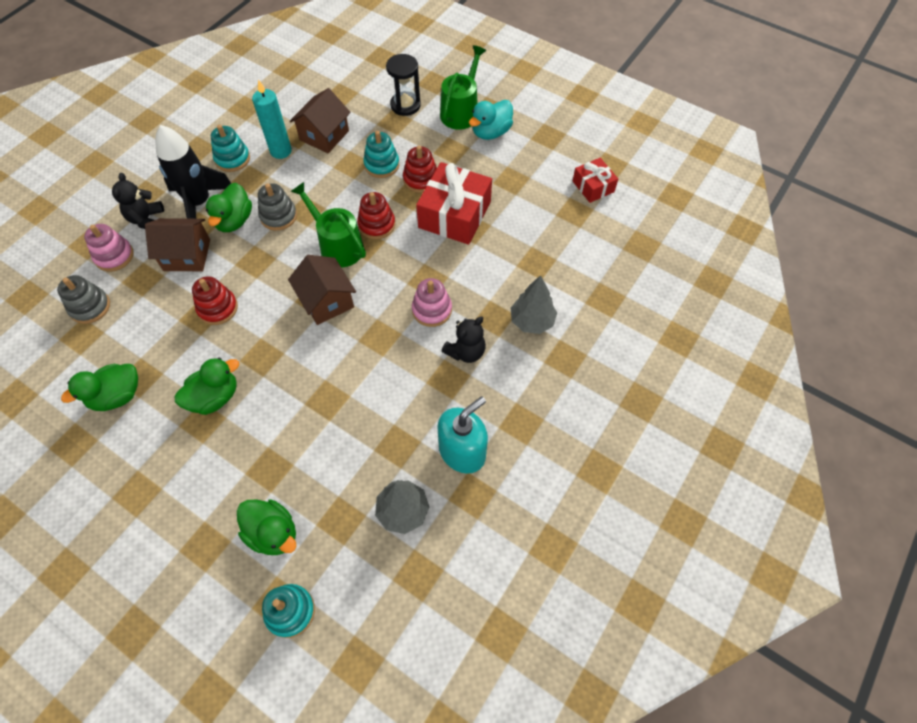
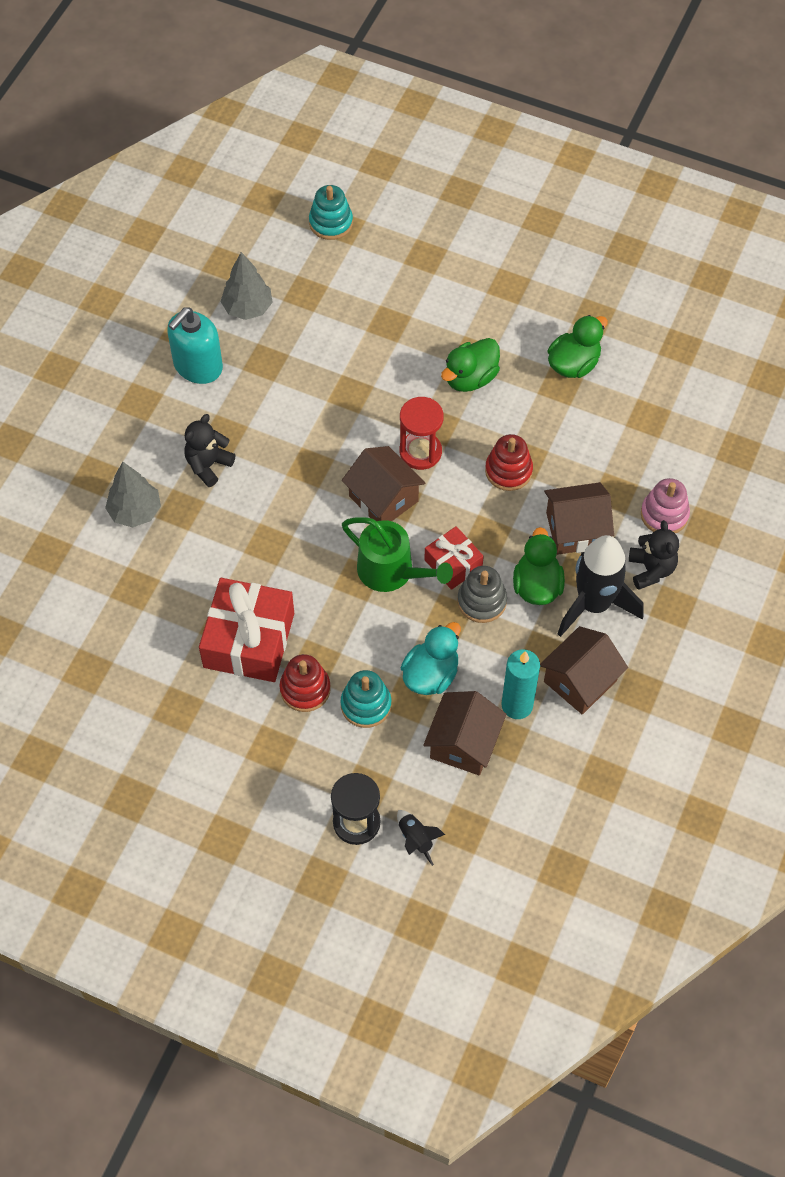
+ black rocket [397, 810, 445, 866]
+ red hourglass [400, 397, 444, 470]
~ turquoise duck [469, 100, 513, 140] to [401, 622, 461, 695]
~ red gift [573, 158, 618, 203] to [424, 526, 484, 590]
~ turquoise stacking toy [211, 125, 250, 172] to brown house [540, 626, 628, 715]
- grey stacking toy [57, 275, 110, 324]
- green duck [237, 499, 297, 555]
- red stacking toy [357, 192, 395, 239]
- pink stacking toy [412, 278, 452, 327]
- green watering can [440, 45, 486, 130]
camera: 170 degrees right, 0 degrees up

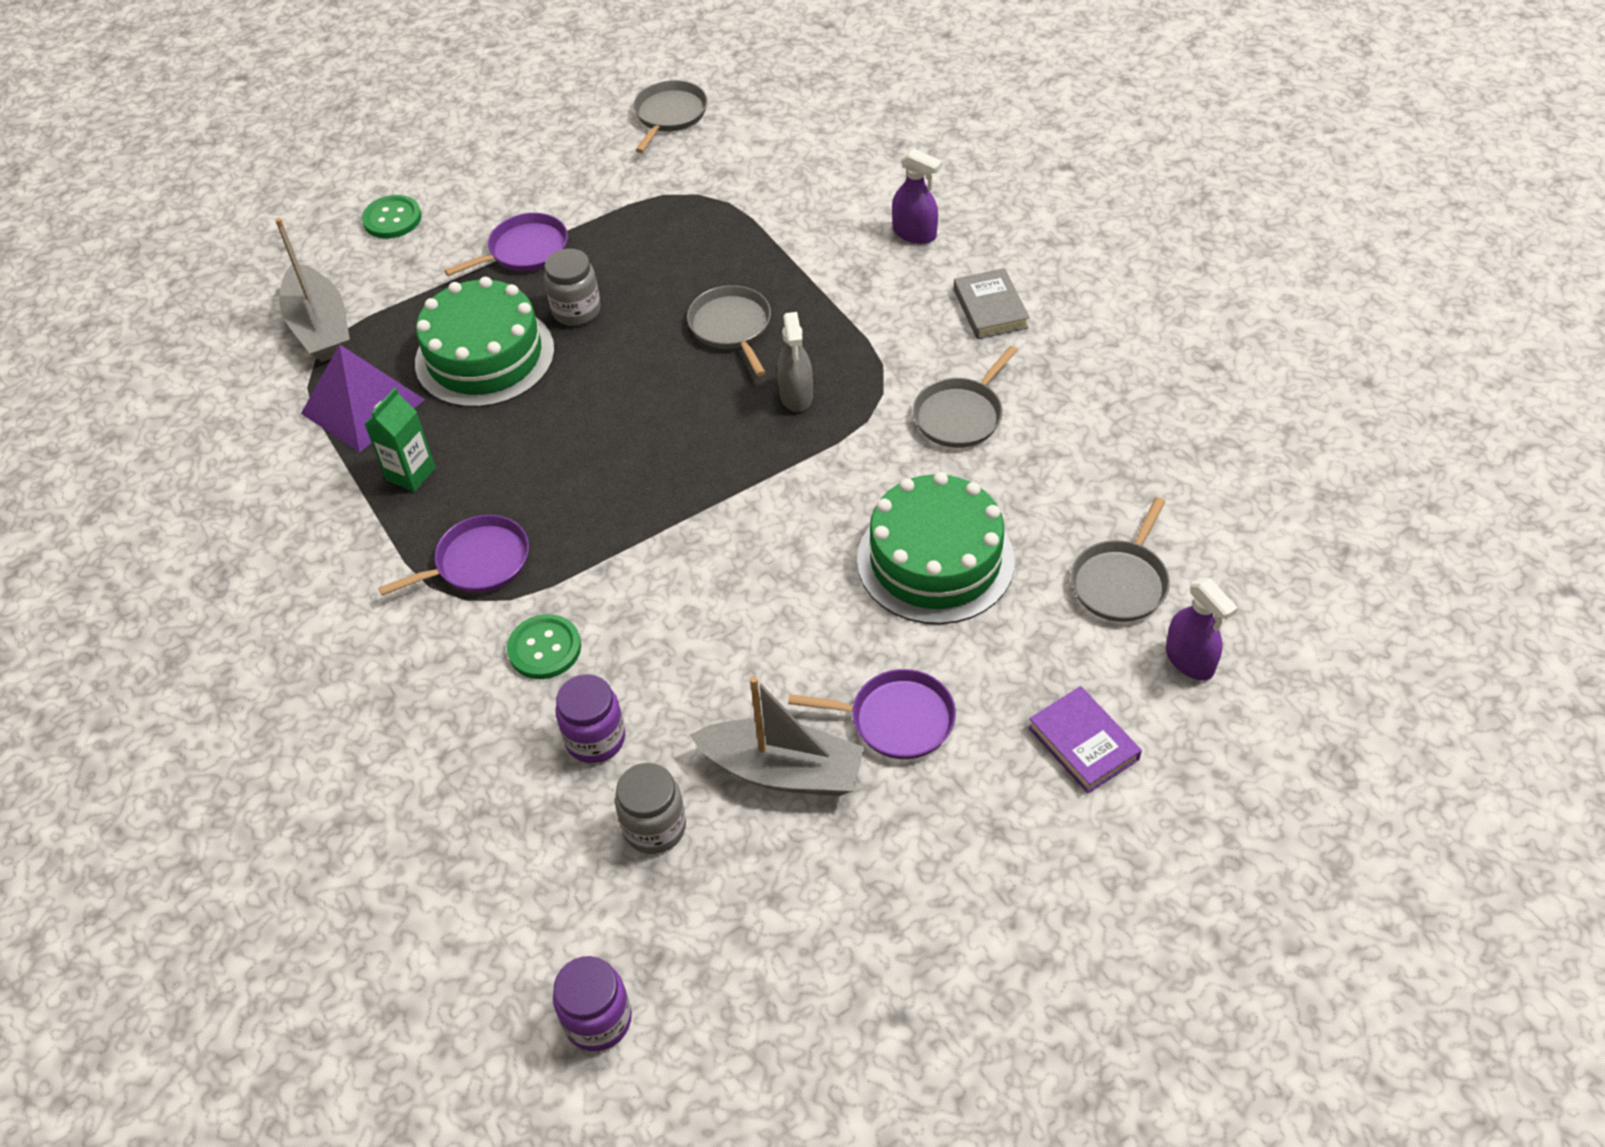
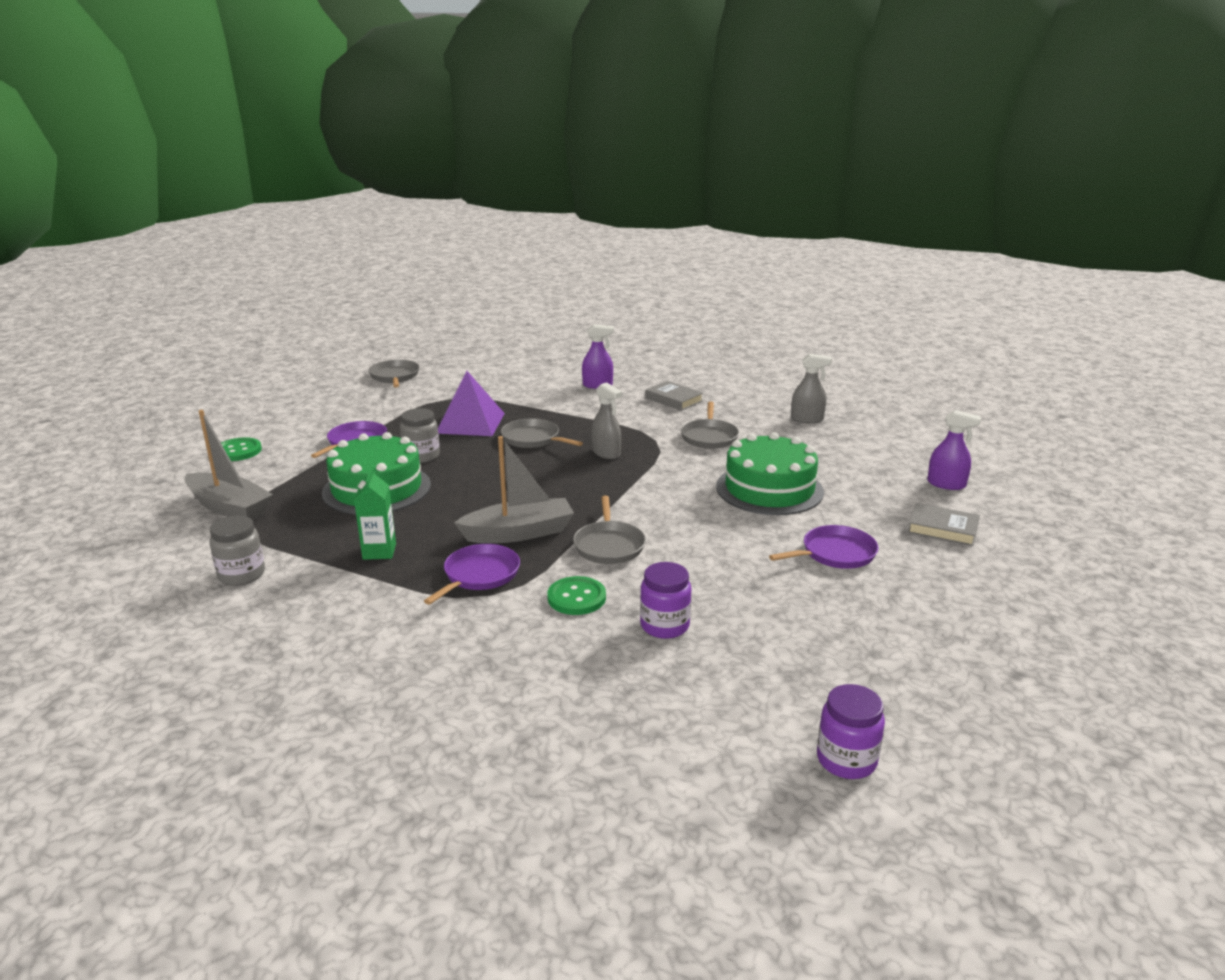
~ grey jar [615, 763, 686, 854] to [209, 516, 265, 586]
~ purple pyramid [301, 344, 425, 452] to [438, 371, 505, 436]
~ grey boat [690, 676, 865, 796] to [454, 436, 574, 543]
~ grey pan [1071, 497, 1170, 622] to [573, 496, 646, 564]
+ grey spray bottle [791, 354, 832, 423]
~ purple book [1028, 686, 1142, 793] to grey book [908, 503, 980, 546]
camera: 35 degrees left, 25 degrees down

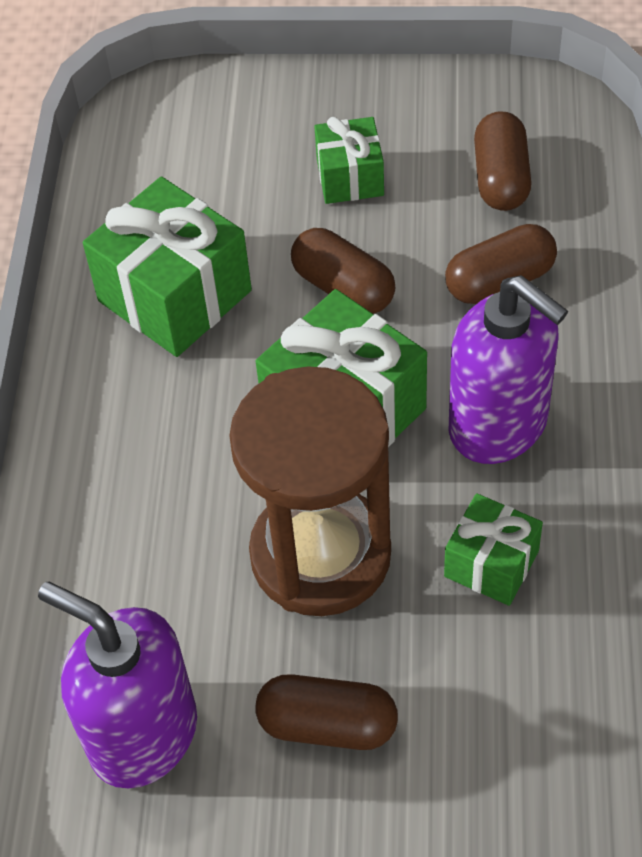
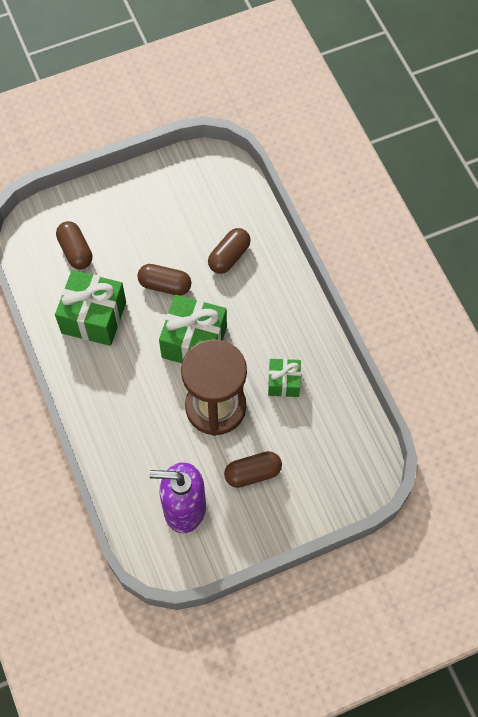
~ brown capsule [474, 111, 532, 211] to [56, 221, 93, 269]
- green gift [314, 117, 384, 204]
- purple soap dispenser [449, 275, 568, 464]
camera: 30 degrees left, 10 degrees up

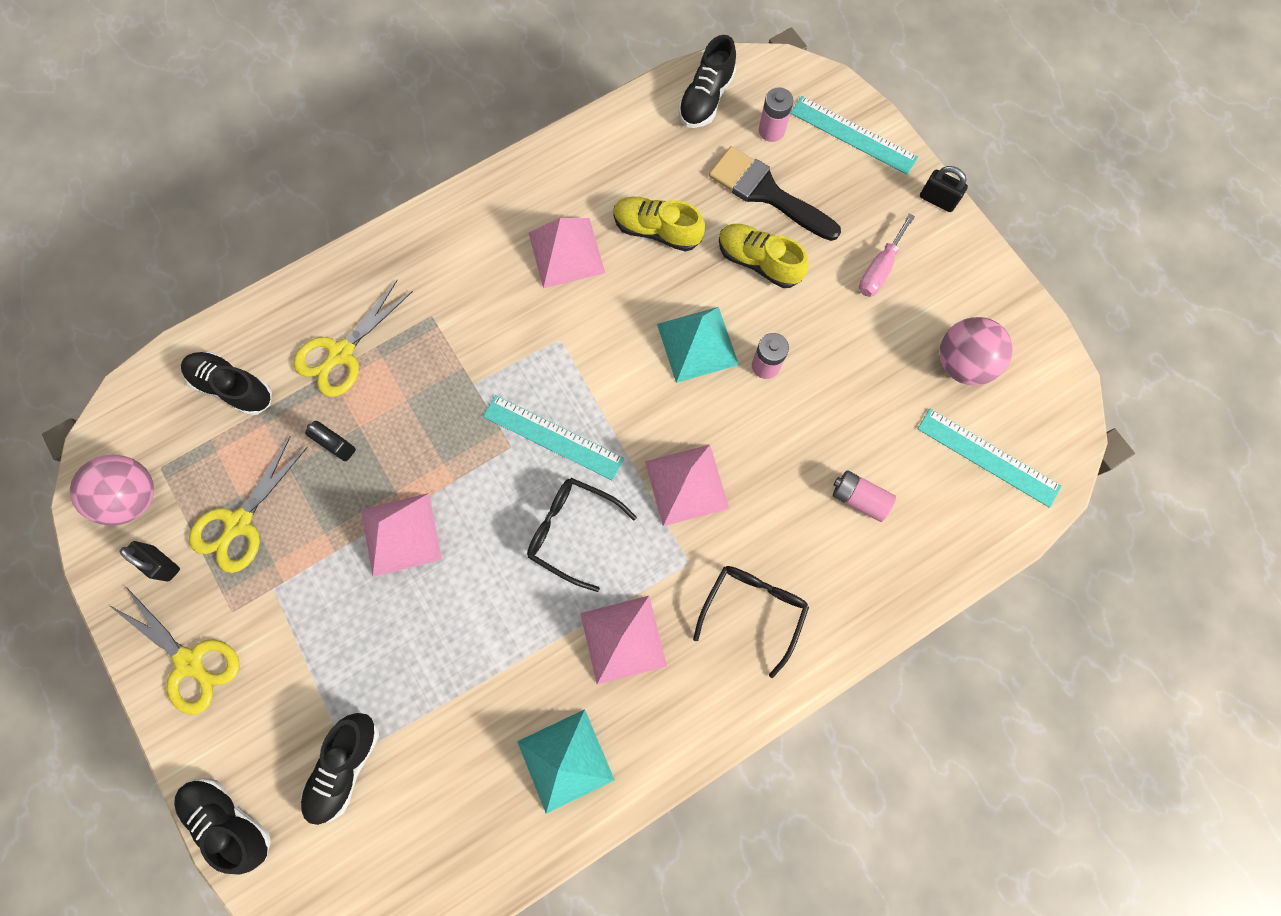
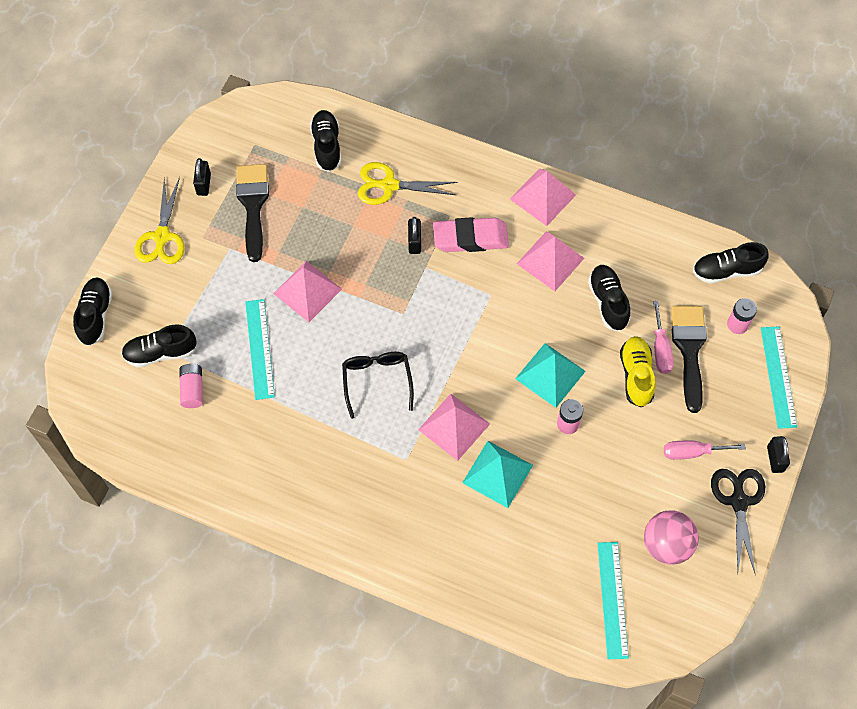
~ pink battery [833, 470, 896, 522] to [179, 364, 203, 408]
~ yellow scissors [189, 436, 308, 573] to black brush [236, 164, 269, 262]
~ turquoise ruler [483, 395, 624, 481] to [245, 299, 275, 400]
~ black padlock [305, 421, 356, 461] to [408, 217, 421, 254]
+ pink eraser [433, 217, 509, 252]
~ turquoise pyramid [517, 709, 615, 814] to [462, 441, 533, 508]
~ pink pyramid [580, 596, 667, 685] to [510, 168, 576, 226]
~ yellow shoe [613, 197, 705, 251] to black shoe [588, 265, 630, 331]
+ pink screwdriver [653, 301, 674, 374]
+ black scissors [711, 469, 765, 575]
- pink ball [70, 455, 154, 526]
- black glasses [693, 566, 809, 678]
camera: 55 degrees right, 10 degrees down

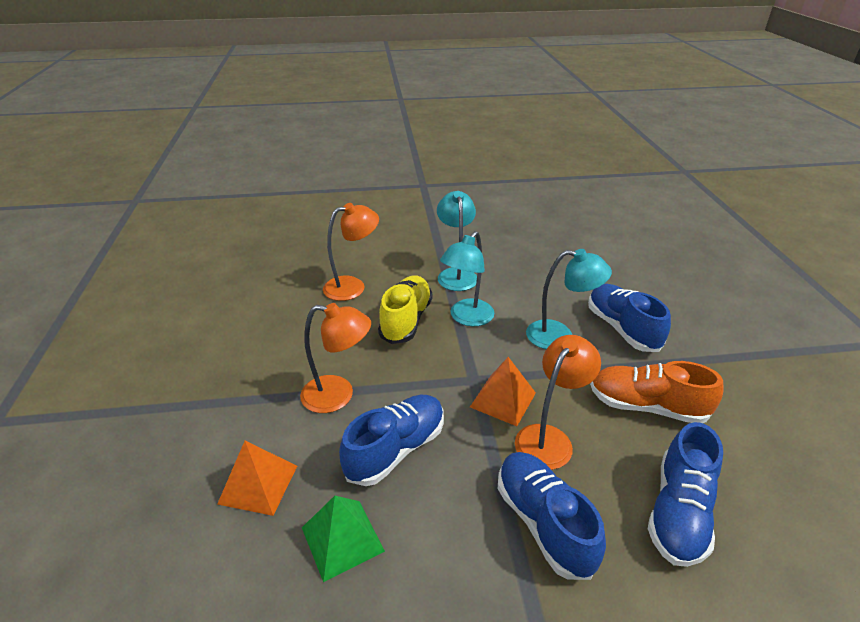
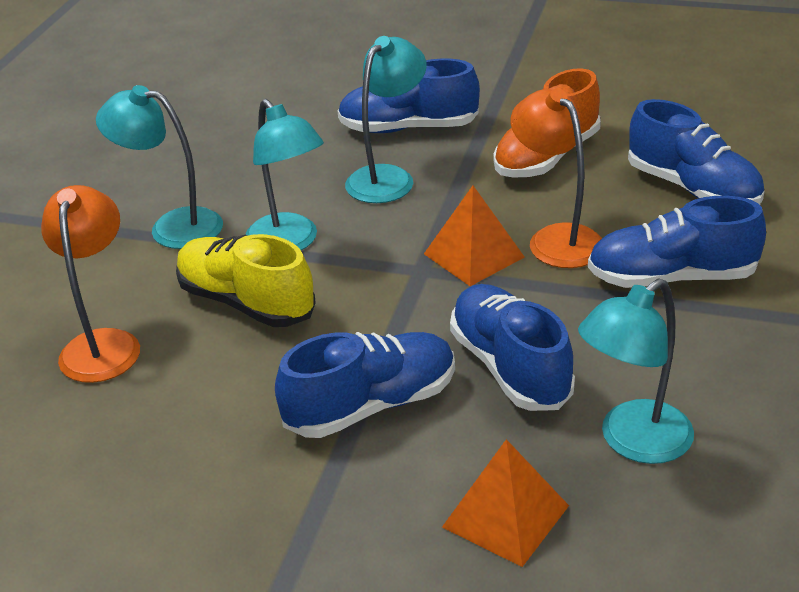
~ orange lamp [300, 303, 371, 413] to blue shoe [275, 332, 455, 438]
~ green pyramid [302, 496, 385, 582] to turquoise lamp [578, 279, 694, 464]
camera: 65 degrees left, 0 degrees up

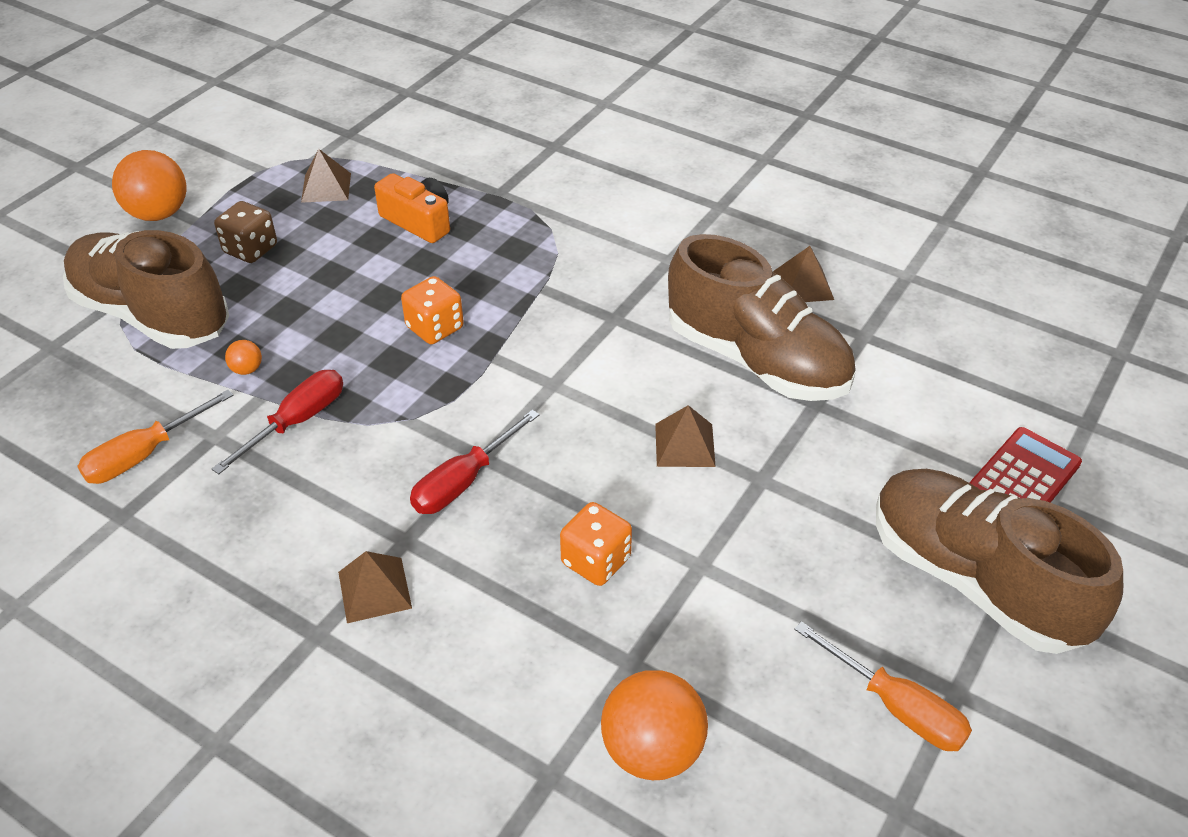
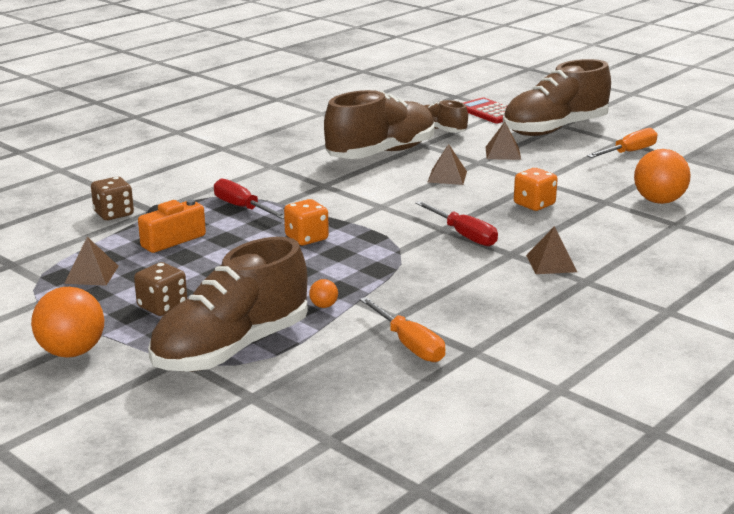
+ brown dice [91, 177, 134, 220]
~ red screwdriver [212, 370, 343, 474] to [214, 178, 284, 219]
+ brown shoe [424, 100, 468, 133]
~ brown pyramid [773, 246, 834, 302] to [486, 122, 521, 160]
camera: 80 degrees left, 20 degrees down

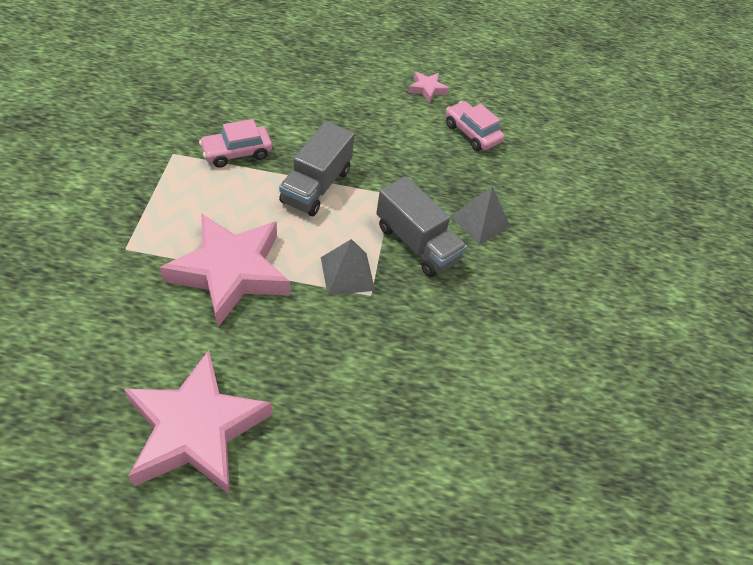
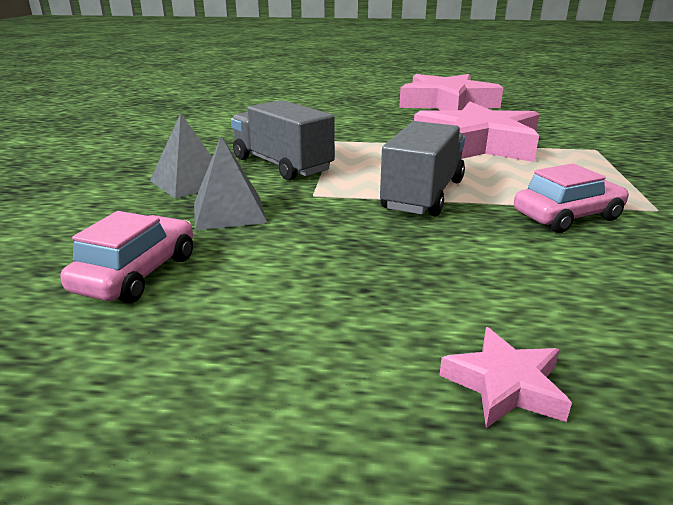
~ pink car [446, 101, 504, 151] = [60, 211, 193, 303] 120 degrees counterclockwise
~ grey pyramid [321, 239, 375, 296] to [194, 136, 267, 231]
~ pink star [408, 72, 449, 103] to [439, 327, 572, 428]
camera: 175 degrees left, 25 degrees down

